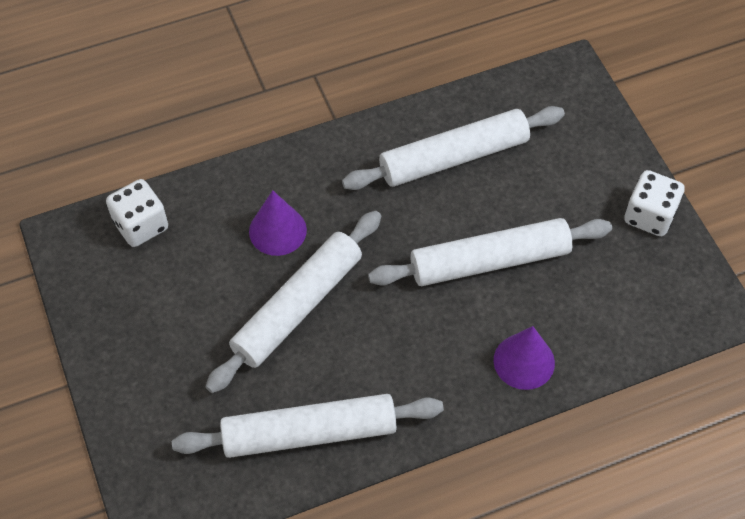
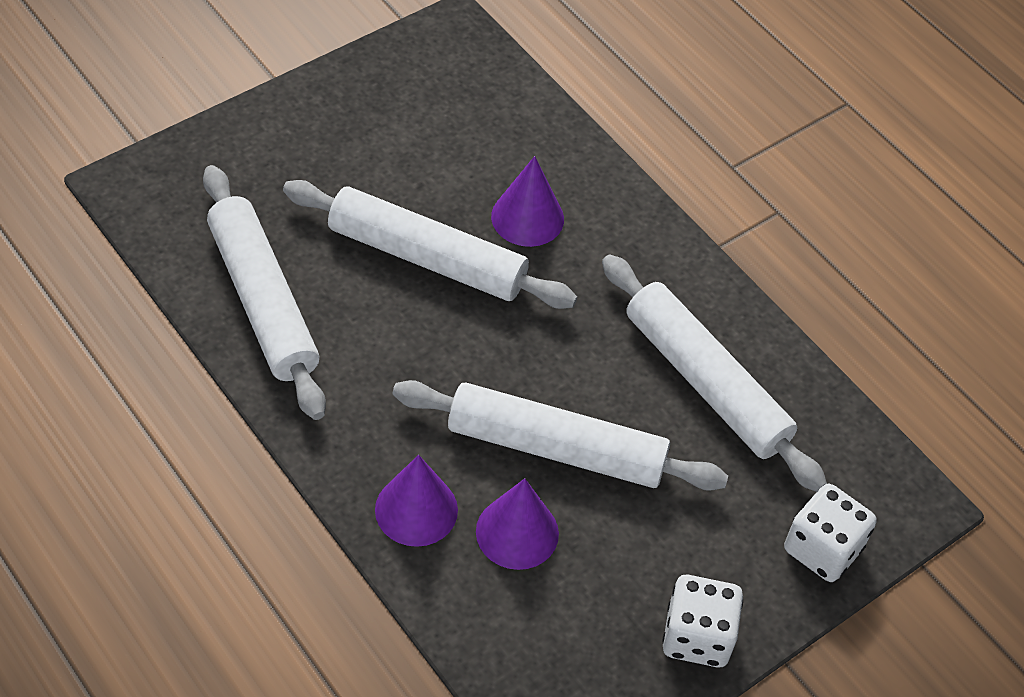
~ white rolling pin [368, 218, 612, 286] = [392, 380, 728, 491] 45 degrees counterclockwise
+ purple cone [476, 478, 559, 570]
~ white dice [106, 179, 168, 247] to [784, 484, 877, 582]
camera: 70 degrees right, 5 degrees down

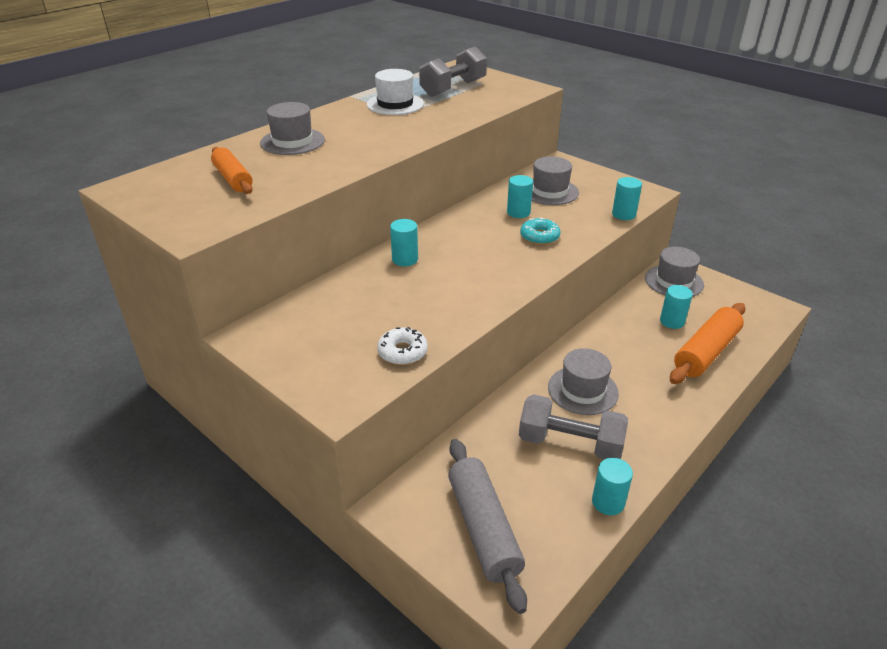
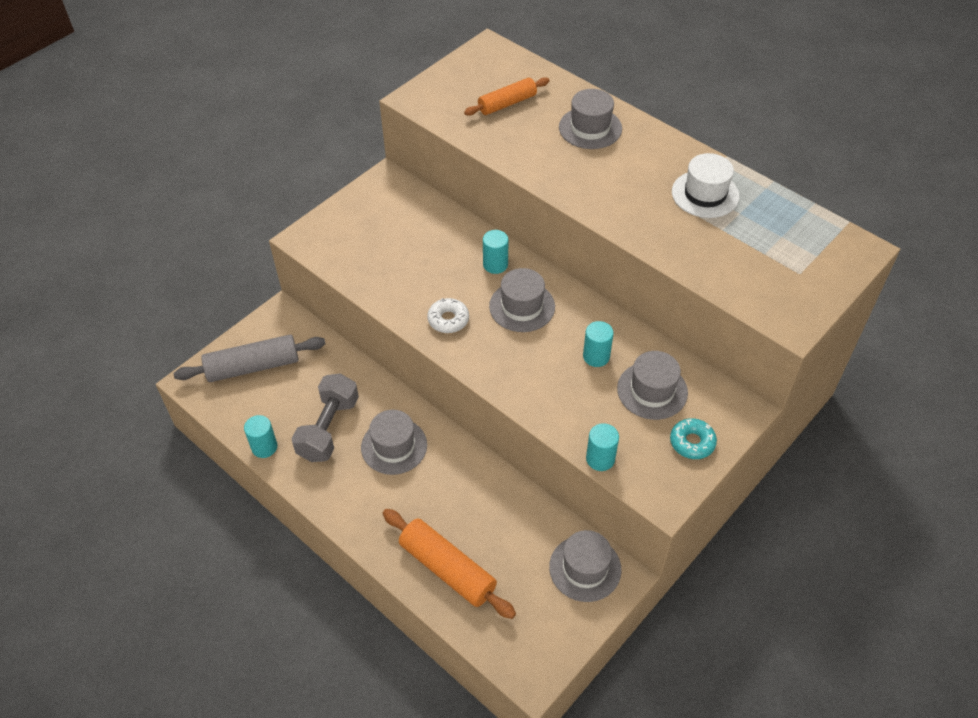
~ white donut [377, 327, 428, 365] to [427, 298, 469, 333]
+ grey hat [489, 268, 555, 332]
~ turquoise donut [520, 218, 561, 245] to [670, 418, 717, 459]
- grey dumbbell [419, 46, 487, 97]
- turquoise cylinder [660, 285, 693, 329]
camera: 90 degrees right, 15 degrees up

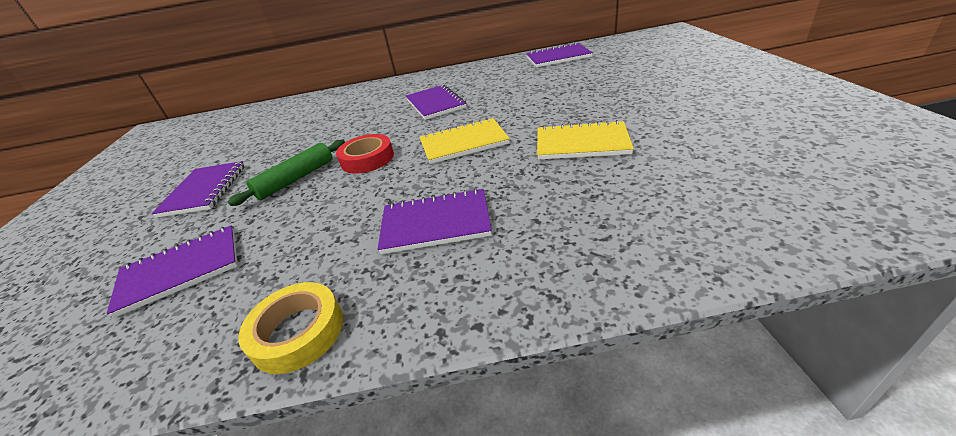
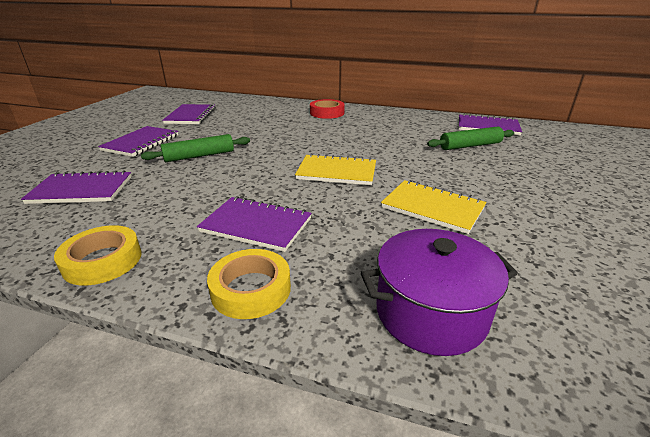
~ purple notebook [406, 84, 467, 120] to [162, 104, 215, 124]
+ yellow tape [207, 249, 291, 319]
~ red tape [336, 134, 394, 174] to [310, 99, 345, 119]
+ purple pot [361, 229, 518, 356]
+ green rolling pin [427, 126, 514, 150]
camera: 20 degrees right, 5 degrees down

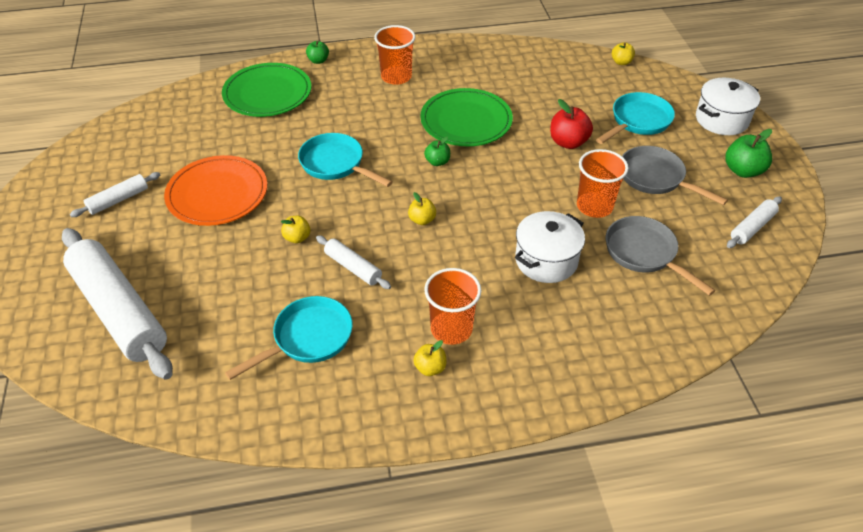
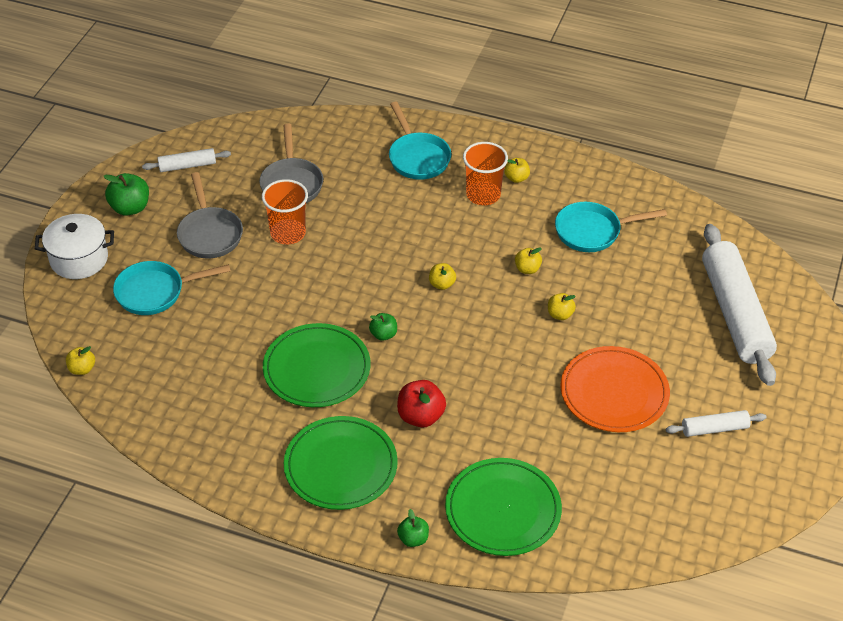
~ orange cup [374, 25, 415, 85] to green plate [284, 416, 398, 510]
~ turquoise pan [298, 133, 393, 187] to [389, 102, 451, 180]
~ red apple [550, 99, 593, 149] to [397, 380, 446, 427]
~ white rolling pin [316, 235, 391, 289] to yellow apple [515, 247, 542, 274]
- white pot [515, 211, 585, 283]
camera: 150 degrees left, 0 degrees up

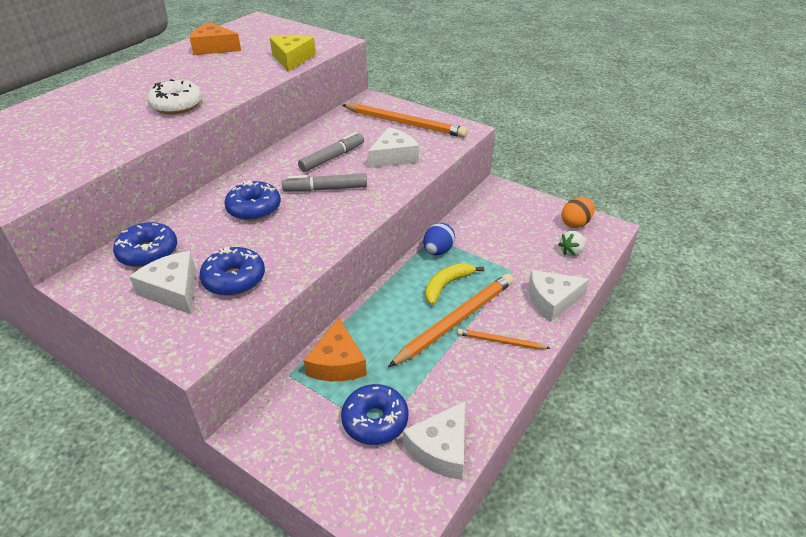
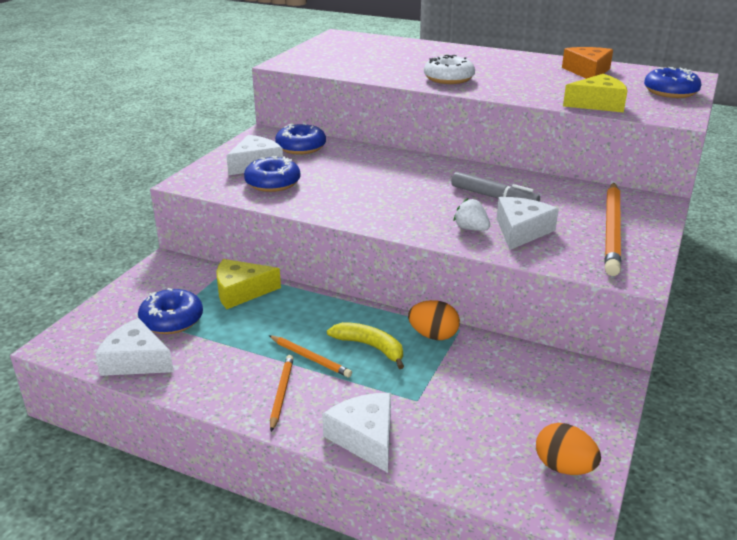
~ orange cheese [304, 318, 367, 381] to yellow cheese [217, 259, 281, 309]
~ orange pencil [388, 274, 514, 367] = [269, 335, 352, 377] x0.51
~ blue egg [423, 223, 455, 255] to orange egg [408, 300, 460, 340]
~ white strawberry [558, 231, 586, 256] to [454, 198, 490, 231]
~ white cheese [368, 127, 419, 168] = [497, 197, 559, 250] 105 degrees counterclockwise
~ blue donut [224, 180, 281, 221] to [644, 67, 701, 98]
- grey marker [282, 173, 367, 192]
camera: 80 degrees right, 10 degrees down

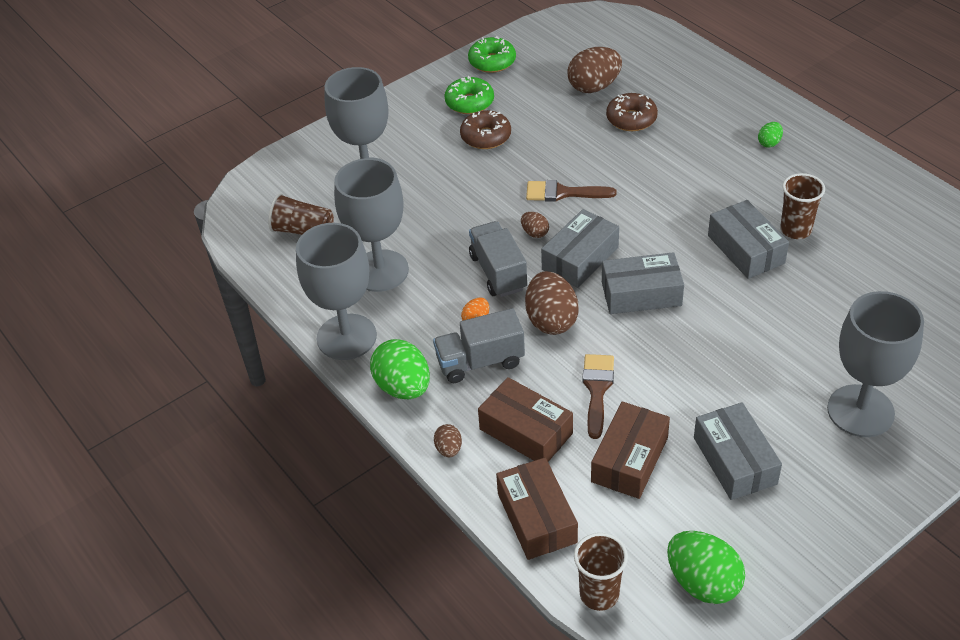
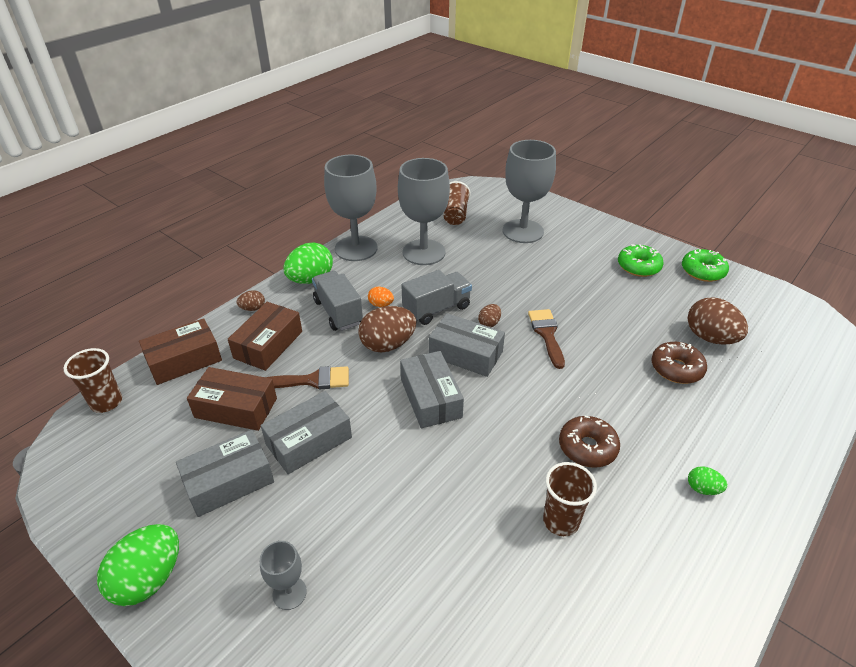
~ green egg [667, 531, 745, 604] to [97, 524, 179, 606]
~ grey goblet [827, 291, 924, 437] = [260, 541, 307, 610] x0.46
~ grey box [708, 200, 789, 279] to [261, 391, 352, 474]
~ brown donut [460, 110, 511, 149] to [559, 416, 620, 468]
camera: 75 degrees right, 5 degrees down

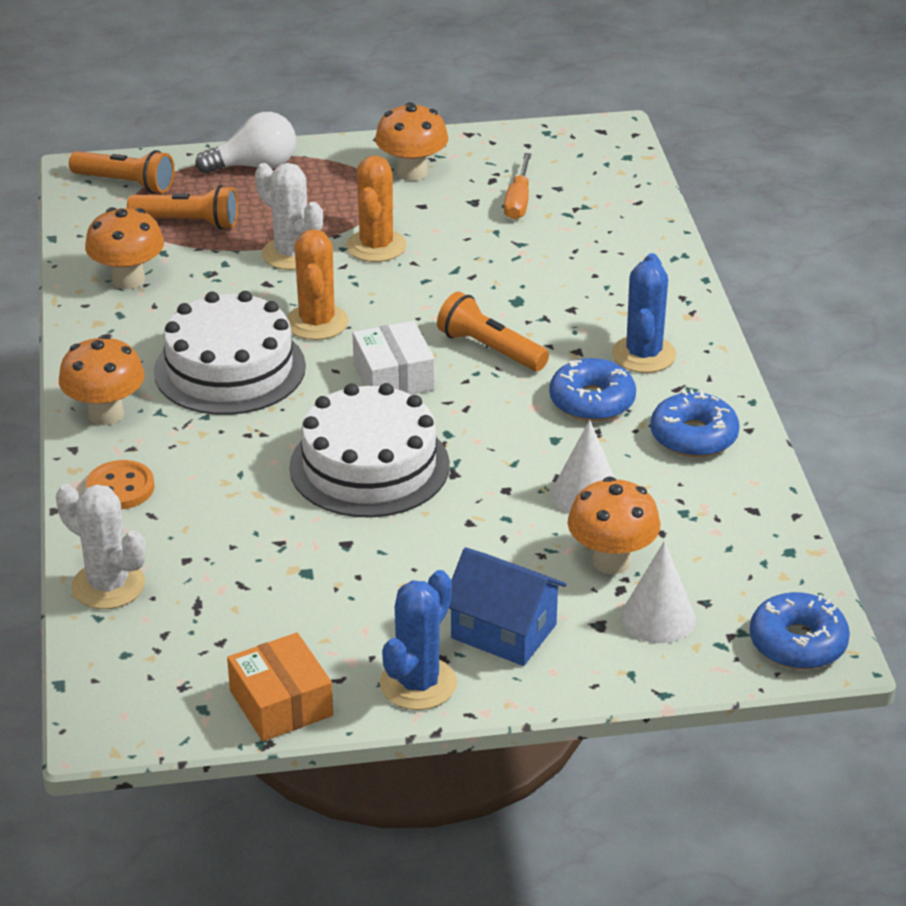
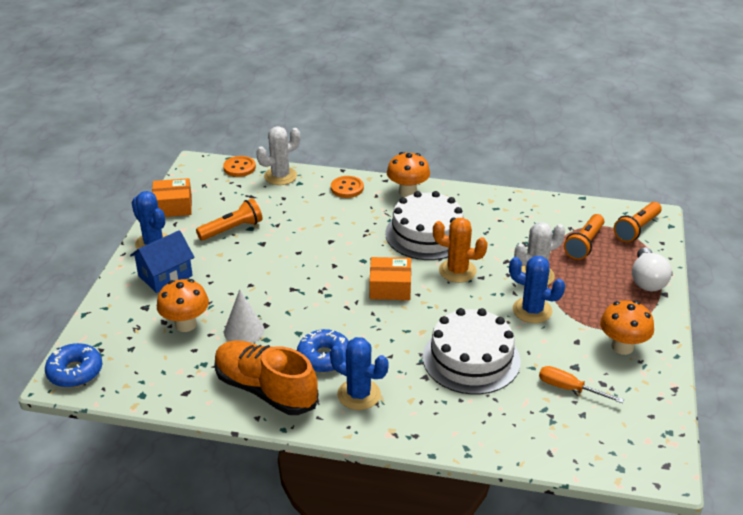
~ orange flashlight [437, 291, 549, 371] to [196, 198, 262, 241]
~ blue donut [650, 389, 740, 457] to orange shoe [214, 340, 319, 415]
+ orange button [223, 156, 256, 177]
~ white box [353, 321, 435, 395] to orange box [370, 257, 411, 300]
~ white cake [289, 383, 450, 518] to [423, 308, 521, 394]
~ orange cactus [346, 155, 406, 262] to blue cactus [509, 256, 565, 323]
- orange mushroom [85, 207, 164, 289]
- white cone [621, 541, 696, 643]
camera: 110 degrees right, 0 degrees up

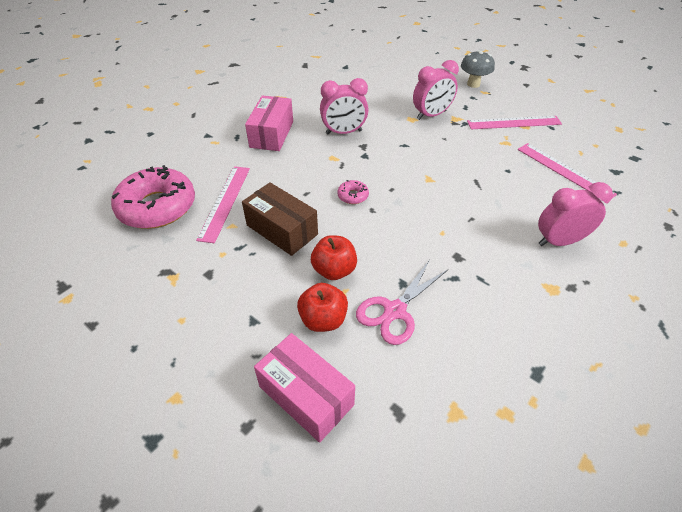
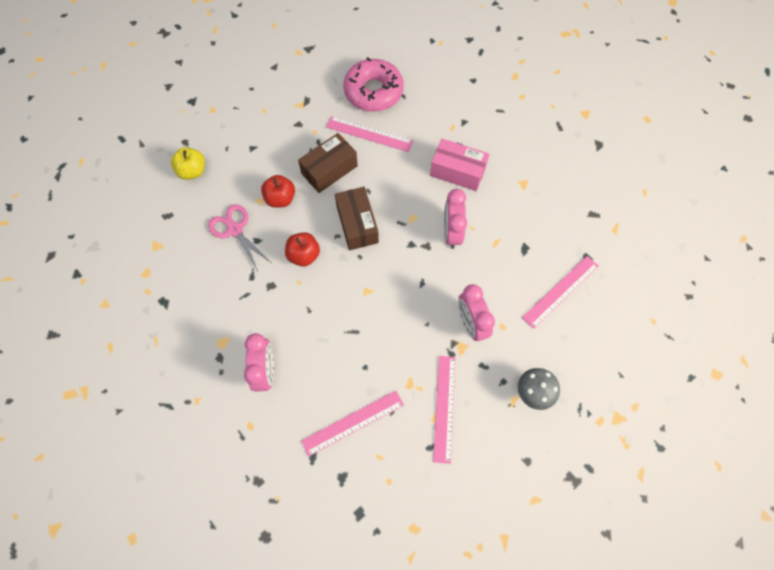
~ pink box [254, 333, 355, 443] to yellow apple [171, 147, 205, 180]
~ red apple [297, 283, 348, 332] to [285, 232, 320, 267]
~ pink donut [338, 180, 369, 204] to brown box [335, 187, 379, 250]
+ pink ruler [522, 256, 599, 329]
camera: 100 degrees right, 20 degrees up

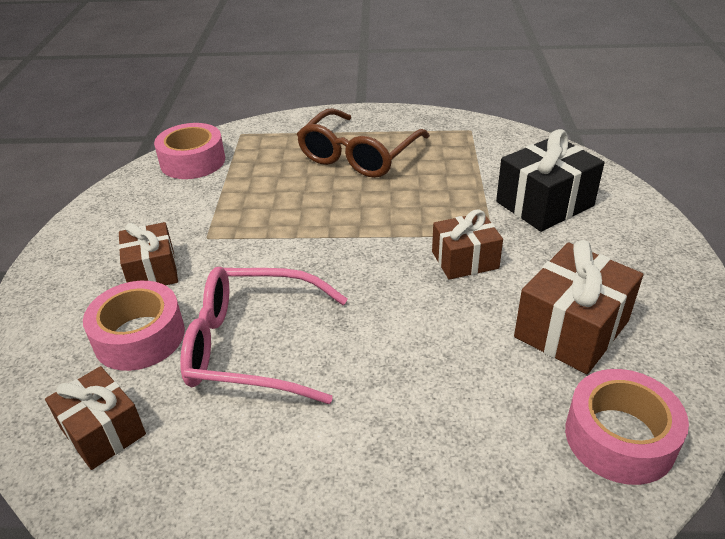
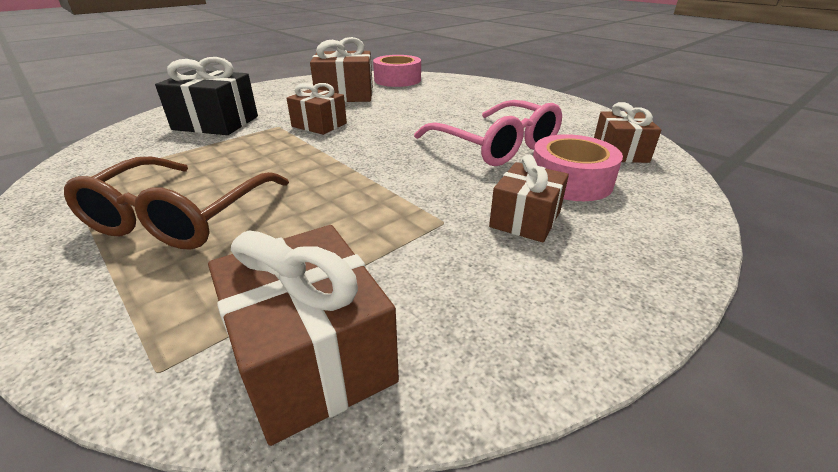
~ brown glasses [297, 109, 430, 178] = [64, 157, 289, 250] 120 degrees clockwise
~ pink tape [154, 123, 225, 179] to brown gift [208, 225, 399, 446]
camera: 135 degrees left, 5 degrees down

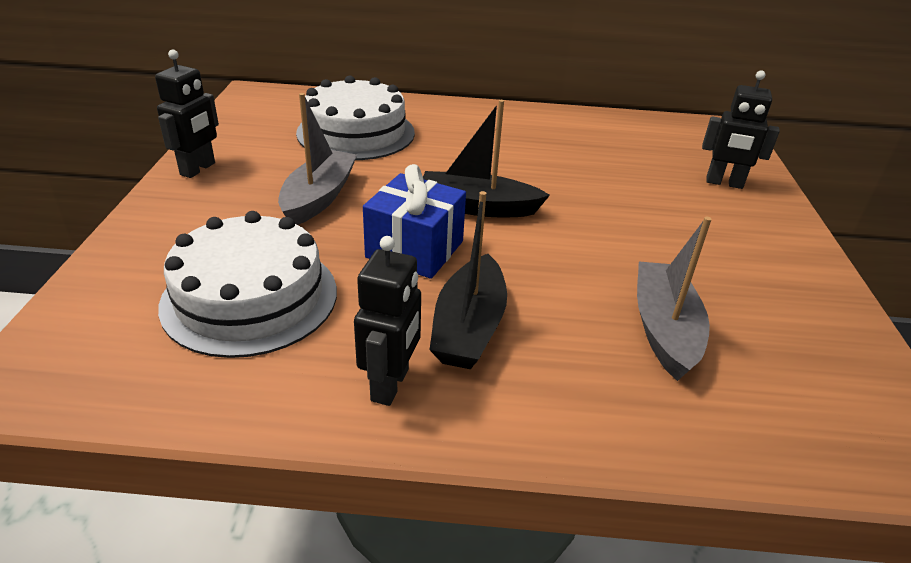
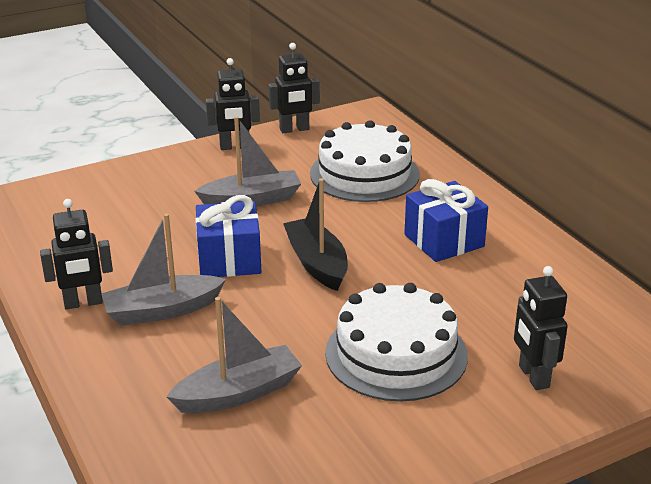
~ black boat [430, 191, 507, 369] to grey boat [101, 214, 226, 326]
+ black robot [268, 43, 320, 133]
~ white cake [158, 211, 337, 358] to [325, 283, 468, 401]
+ blue gift [404, 179, 488, 262]
camera: 60 degrees right, 5 degrees down

